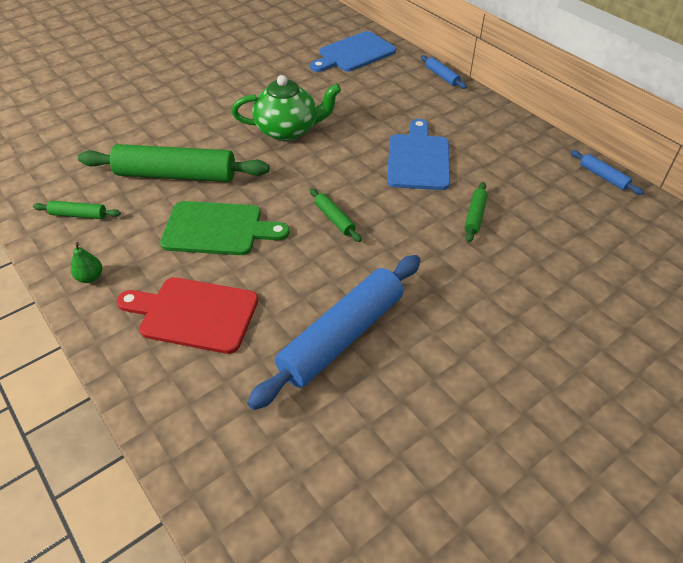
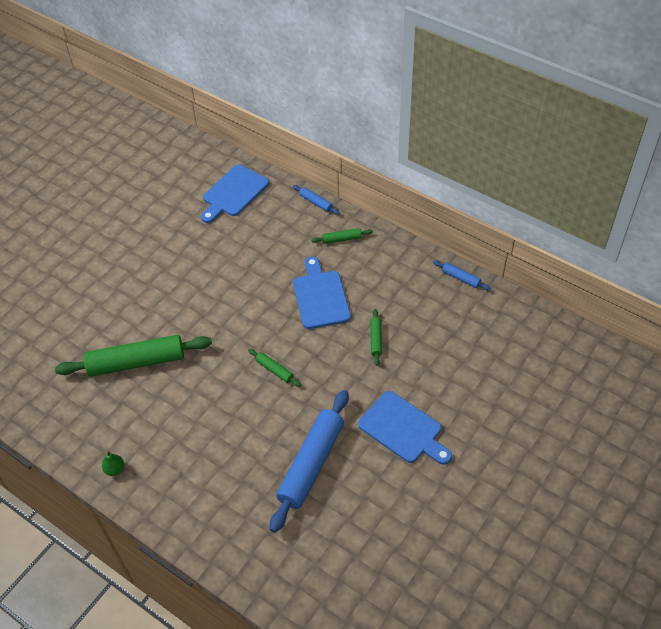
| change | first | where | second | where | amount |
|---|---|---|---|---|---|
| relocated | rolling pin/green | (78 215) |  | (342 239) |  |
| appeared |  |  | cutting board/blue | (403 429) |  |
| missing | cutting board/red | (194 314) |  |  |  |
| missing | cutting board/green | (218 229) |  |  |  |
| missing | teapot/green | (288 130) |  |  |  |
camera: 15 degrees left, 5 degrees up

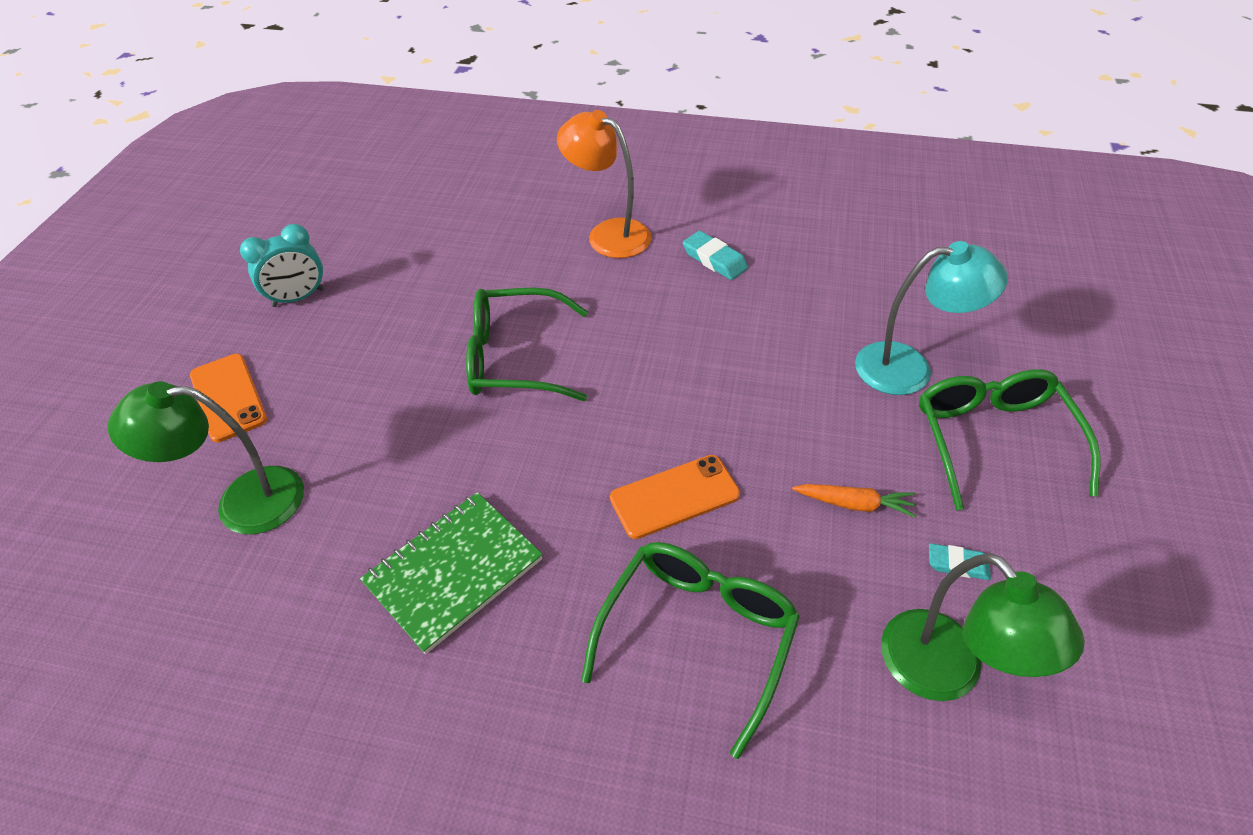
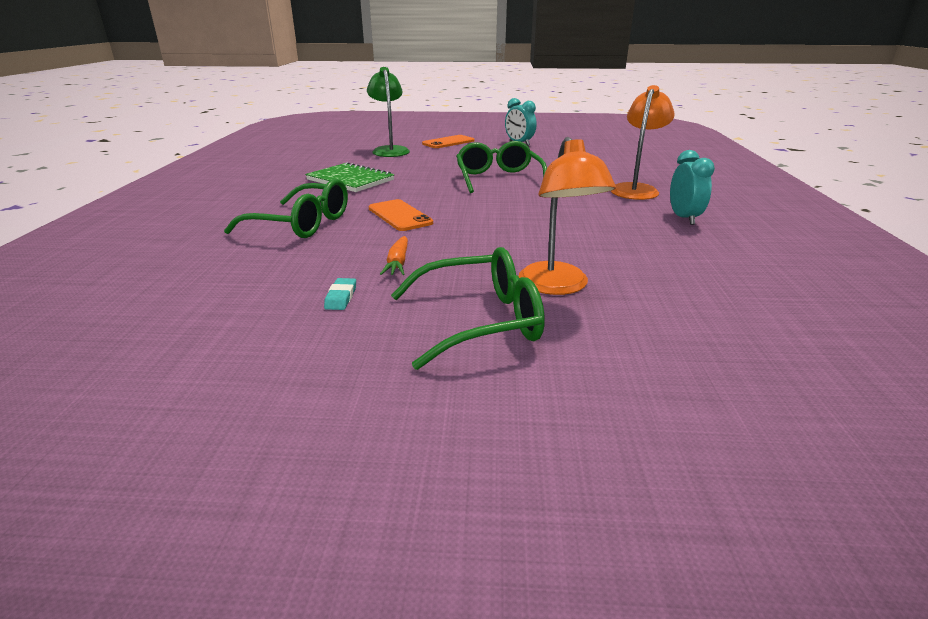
| change | first | where | second | where | amount |
|---|---|---|---|---|---|
| colour | lamp/turquoise | (909 368) | lamp/orange | (557 286) |  |
| appeared |  |  | clock/turquoise | (683 218) |  |
| missing | eraser/turquoise | (714 260) |  |  |  |
| missing | lamp/green | (945 673) |  |  |  |
camera: 80 degrees right, 20 degrees down

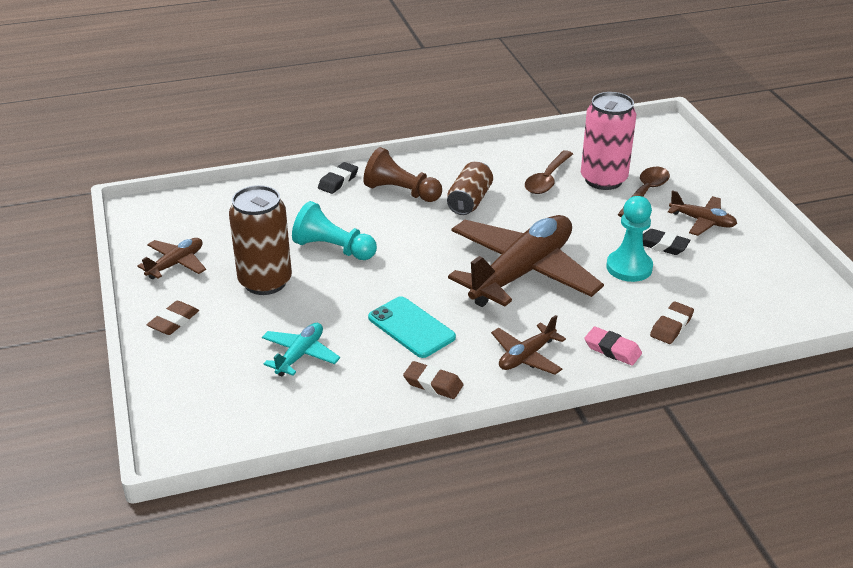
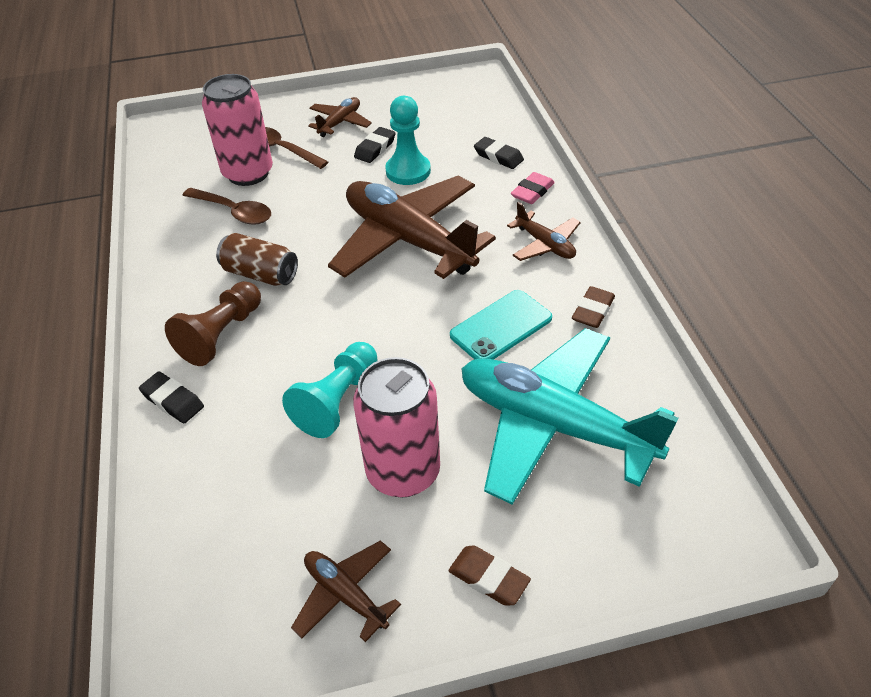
| change | first | where | second | where | amount |
|---|---|---|---|---|---|
| colour | can/brown | (265 282) | can/pink | (403 472) |  |
| size | plane/turquoise | (300 355) |  | (554 425) | x2.19 |
| colour | eraser/brown | (671 326) | eraser/black | (498 156) |  |
camera: 85 degrees left, 10 degrees up

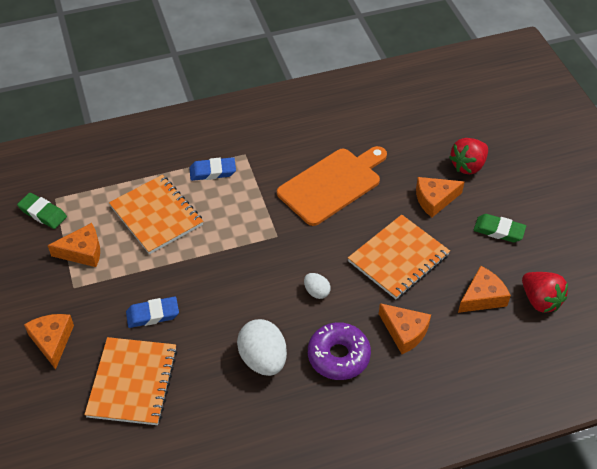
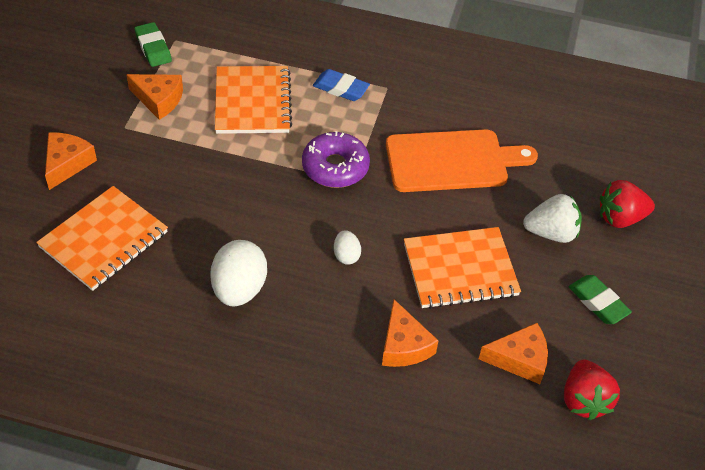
| change | first | where | second | where | amount |
|---|---|---|---|---|---|
| relocated | donut/purple | (338 356) |  | (335 167) |  |
| exchanged | cheese/orange | (434 200) | strawberry/white | (551 233) |  |
| missing | eraser/blue | (153 314) |  |  |  |
camera: 30 degrees right, 0 degrees up

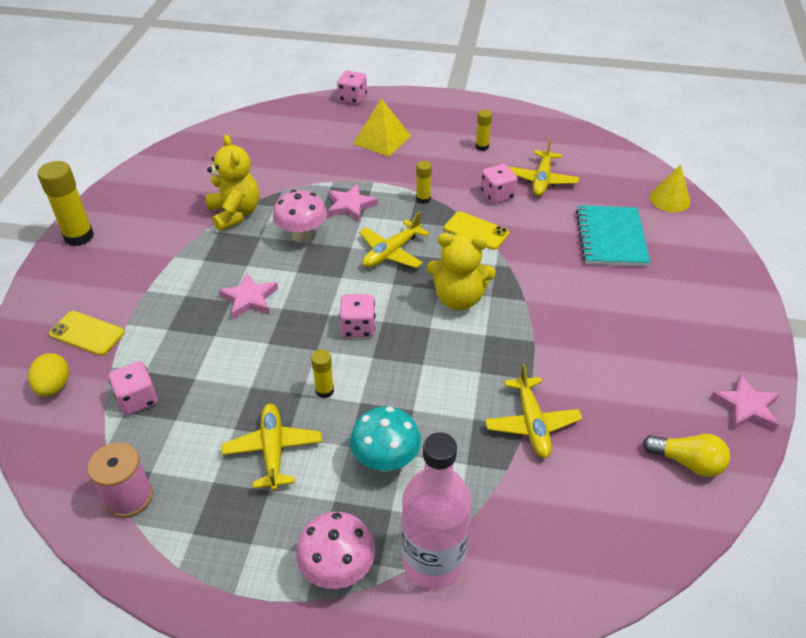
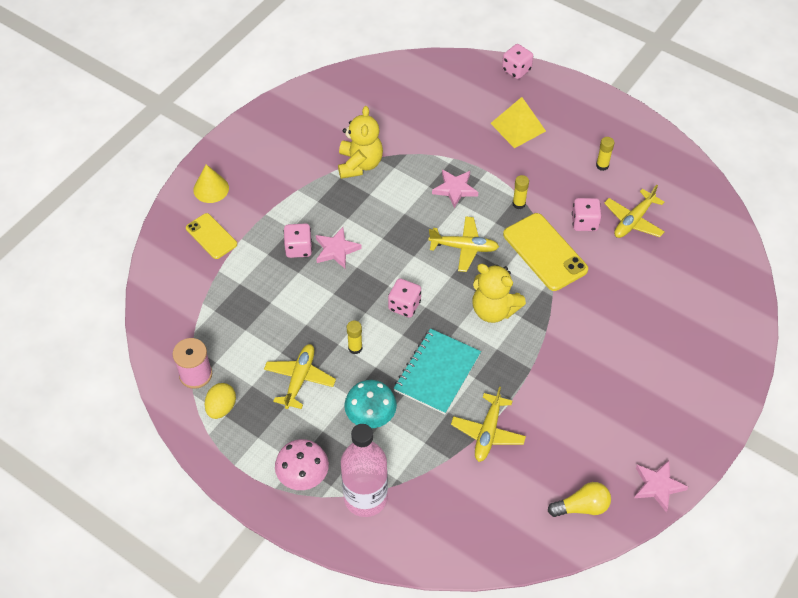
| change | first | where | second | where | amount |
|---|---|---|---|---|---|
| relocated | cone/yellow | (669 199) |  | (211 189) |  |
| relocated | egg/yellow | (54 386) |  | (221 408) |  |
| relocated | dice/pink | (137 399) |  | (298 248) |  |
| relocated | notebook/turquoise | (611 238) |  | (437 372) |  |
| spun | plane/yellow | (391 253) |  | (464 247) | 150 degrees counterclockwise |
| size | phone/yellow | (476 231) |  | (545 252) | x1.62 |
| spun | light bulb/yellow | (687 462) |  | (582 507) | 60 degrees counterclockwise |
| missing | glue stick/yellow | (79 236) |  |  |  |
| missing | mushroom/pink | (302 236) |  |  |  |
camera: 25 degrees right, 10 degrees up

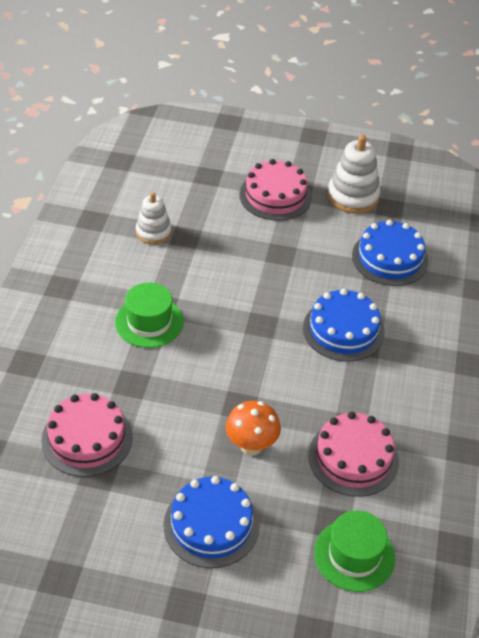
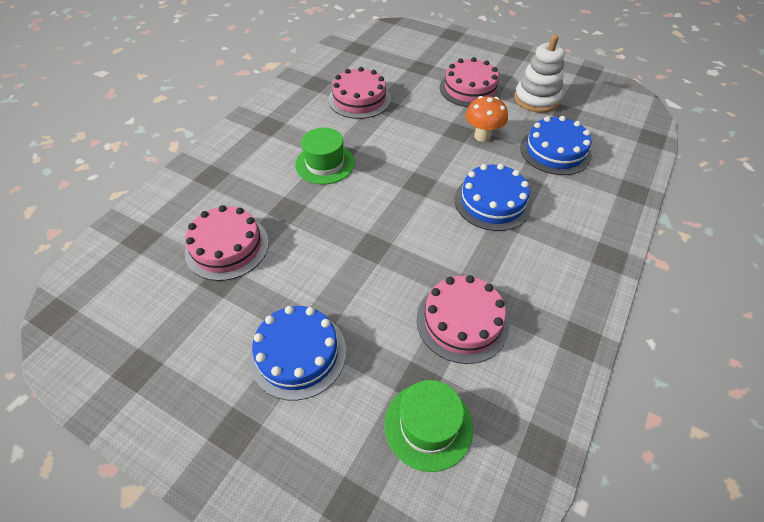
| change | first | where | second | where | amount |
|---|---|---|---|---|---|
| exchanged | stacking toy/white | (153 232) | cake/pink | (359 99) |  |
| relocated | mushroom/orange | (251 446) |  | (482 136) |  |
camera: 20 degrees right, 5 degrees up

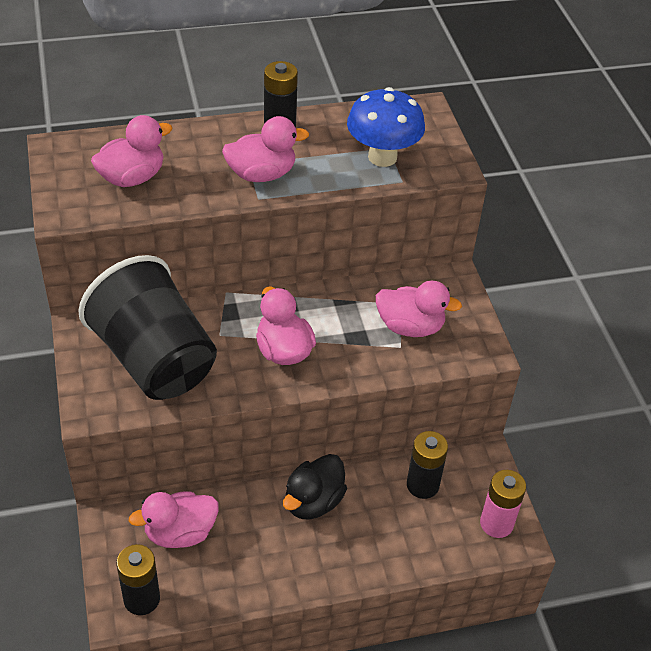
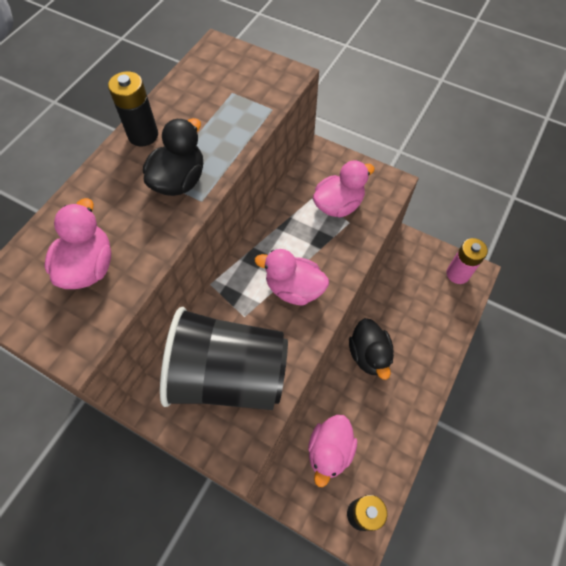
| change | first | where | second | where | amount |
|---|---|---|---|---|---|
| colour | duck/pink | (261 174) | duck/black | (179 180) |  |
| missing | mushroom/blue | (382 157) |  |  |  |
| missing | battery/black | (422 485) |  |  |  |
camera: 45 degrees left, 15 degrees up

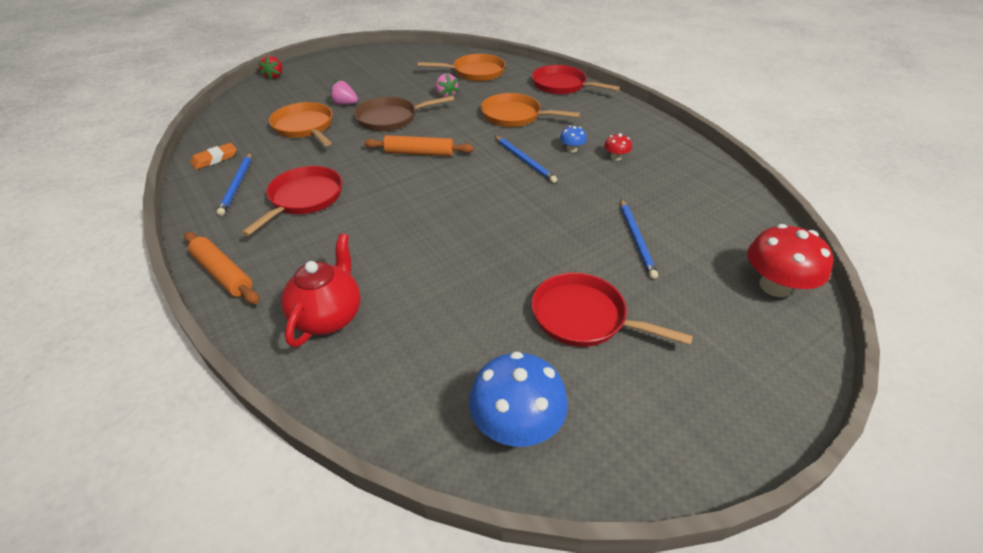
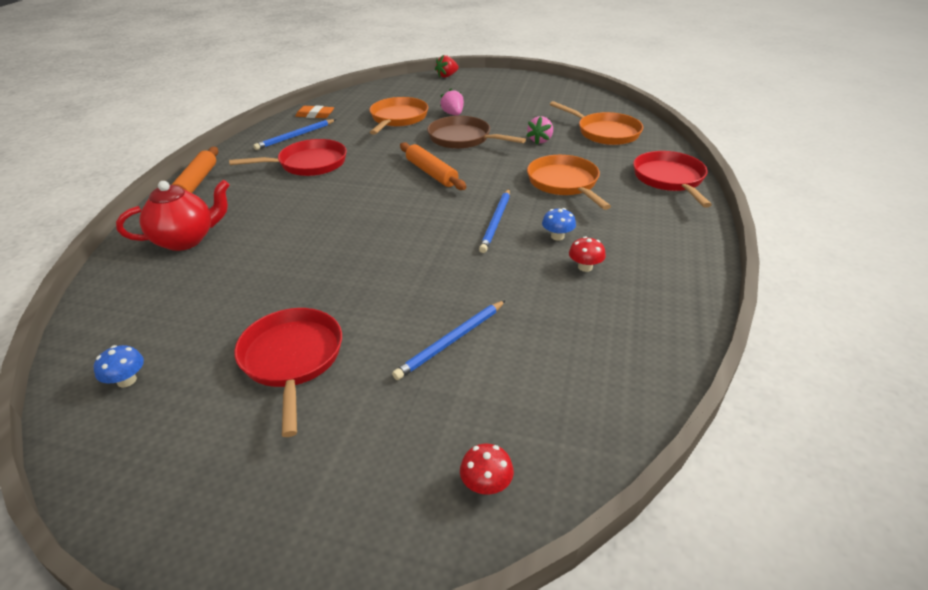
| change | first | where | second | where | amount |
|---|---|---|---|---|---|
| size | mushroom/blue | (516 424) |  | (127 380) | x0.48 |
| size | mushroom/red | (775 286) |  | (486 484) | x0.48 |
camera: 50 degrees right, 5 degrees down

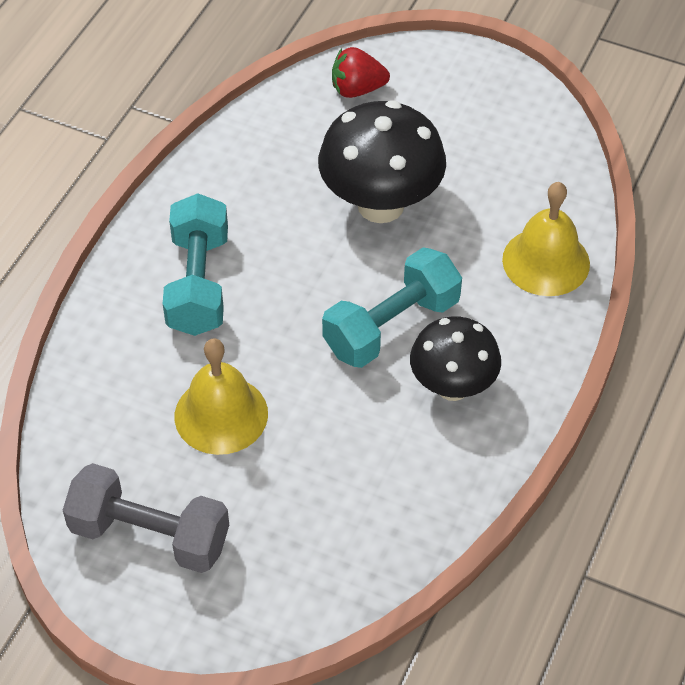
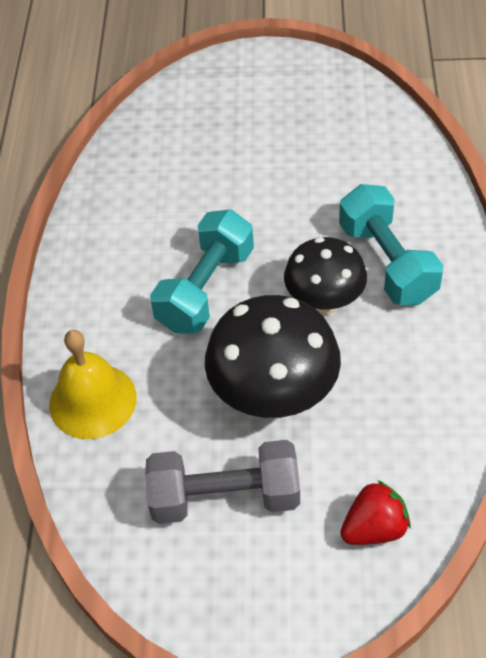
| change | first | where | second | where | amount |
|---|---|---|---|---|---|
| relocated | dumbbell/grey | (150 535) |  | (225 497) |  |
| relocated | mushroom/black | (452 387) |  | (324 302) |  |
| missing | bell/yellow | (221 414) |  |  |  |
camera: 160 degrees right, 0 degrees up

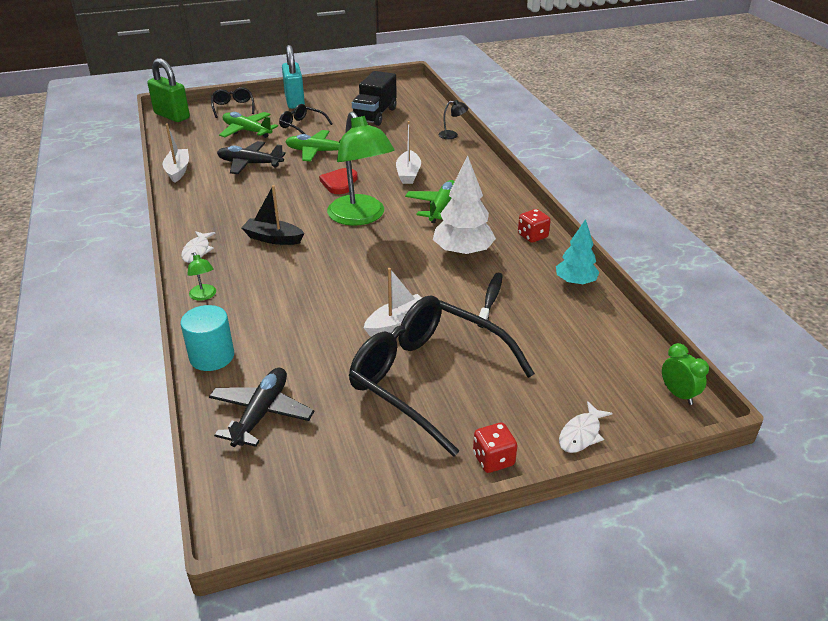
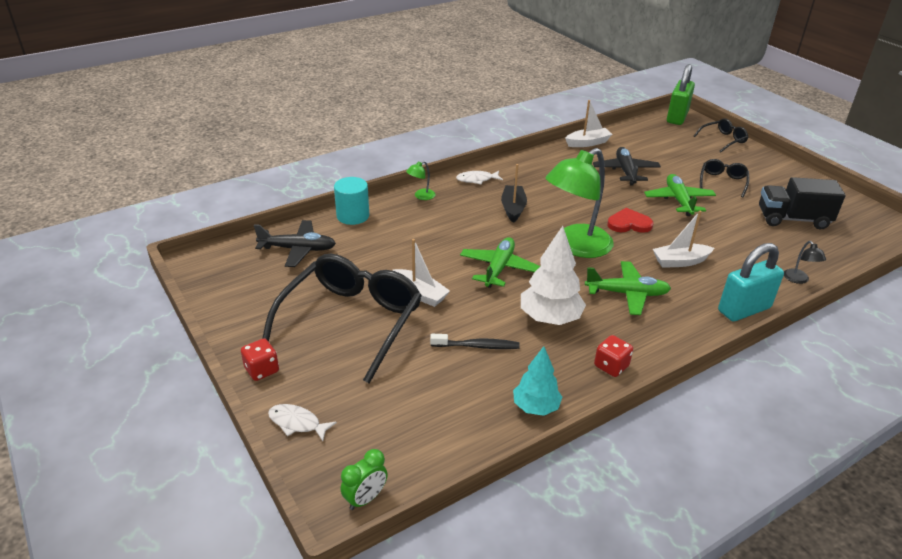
| change | first | where | second | where | amount |
|---|---|---|---|---|---|
| relocated | plane/green | (247 131) |  | (498 268) |  |
| relocated | padlock/turquoise | (294 101) |  | (744 309) |  |
camera: 75 degrees right, 0 degrees up

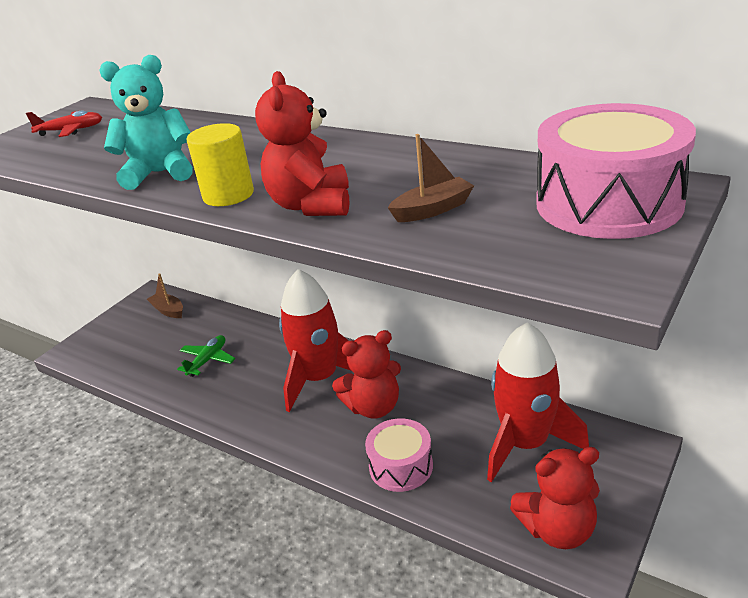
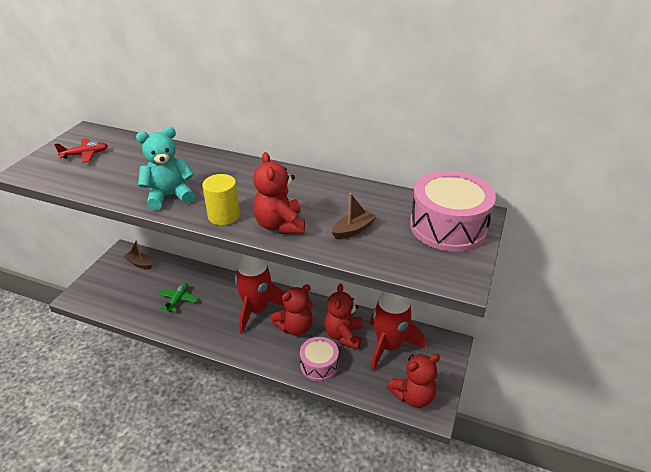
| change | first | where | second | where | amount |
|---|---|---|---|---|---|
| appeared |  |  | teddy bear/red | (343 335) |  |
camera: 15 degrees left, 5 degrees up

